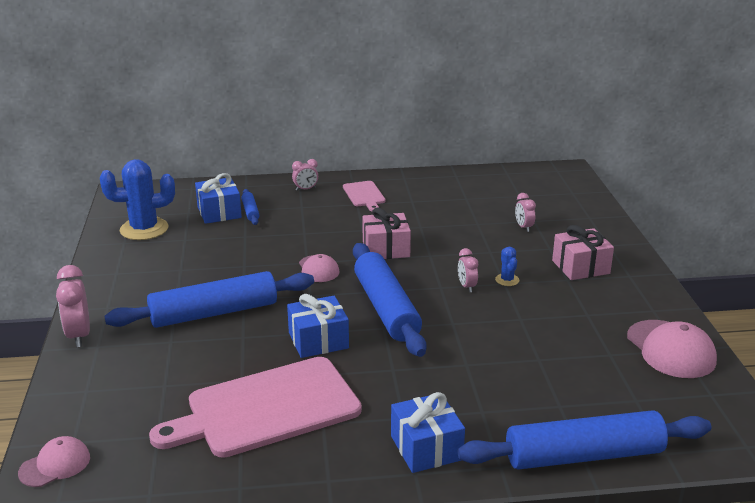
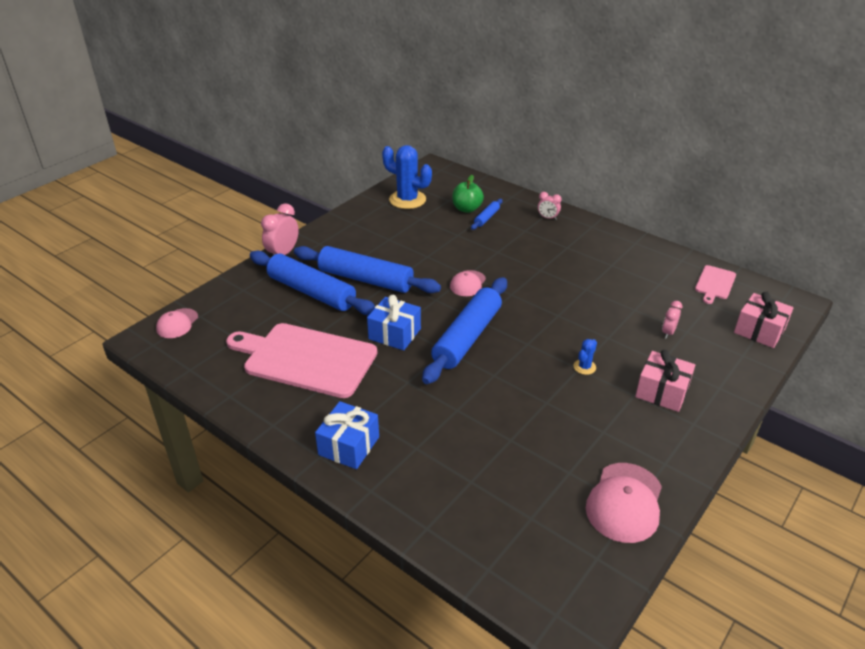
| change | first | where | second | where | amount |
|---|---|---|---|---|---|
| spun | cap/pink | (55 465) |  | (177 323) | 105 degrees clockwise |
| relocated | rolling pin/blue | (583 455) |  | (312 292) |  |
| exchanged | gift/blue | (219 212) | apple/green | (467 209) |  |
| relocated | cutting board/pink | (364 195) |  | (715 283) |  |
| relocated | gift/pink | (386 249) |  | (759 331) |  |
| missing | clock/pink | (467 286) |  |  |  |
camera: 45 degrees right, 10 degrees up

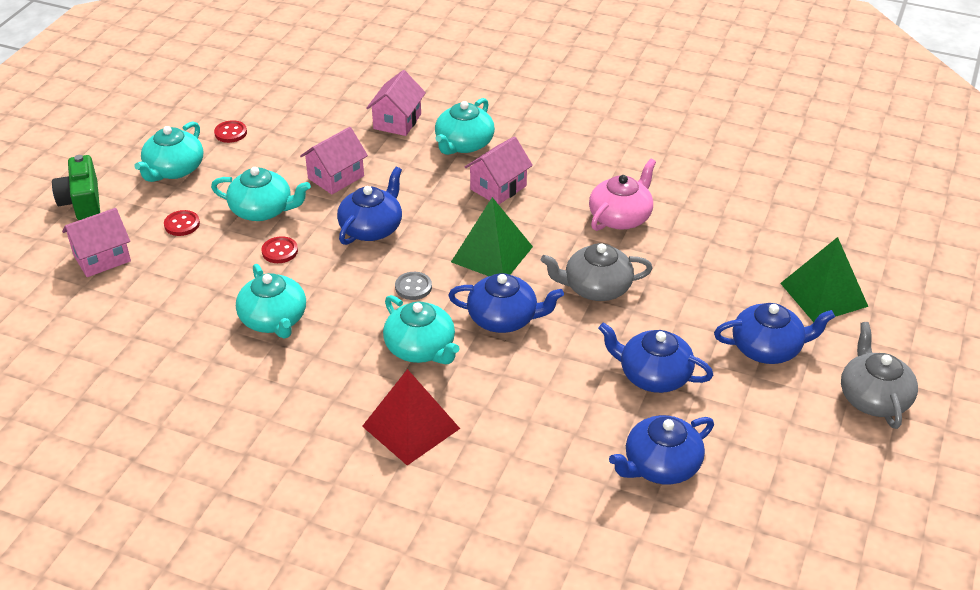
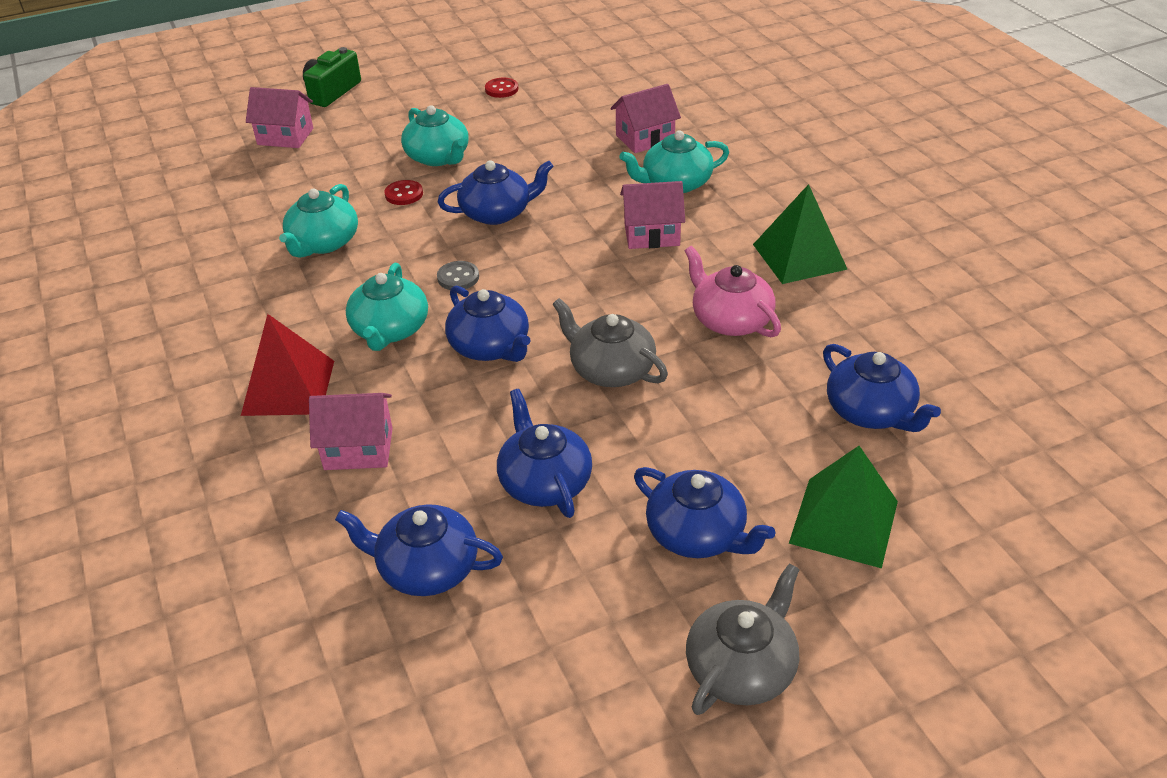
| change | first | where | second | where | amount |
|---|---|---|---|---|---|
| relocated | house/pink | (336 177) |  | (358 449) |  |
| spun | teapot/pink | (620 217) |  | (730 320) | 120 degrees counterclockwise |
| relocated | pyramid/green | (492 254) |  | (799 256) |  |
| appeared |  |  | teapot/blue | (871 411) |  |
| missing | teapot/turquoise | (174 169) |  |  |  |
| missing | button/red | (182 224) |  |  |  |
camera: 45 degrees right, 0 degrees up

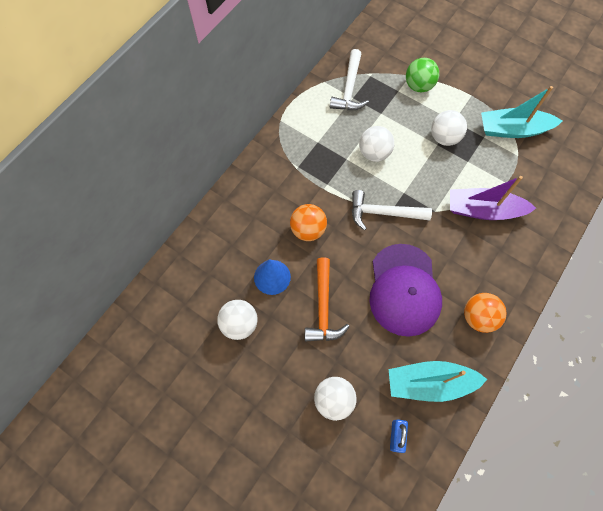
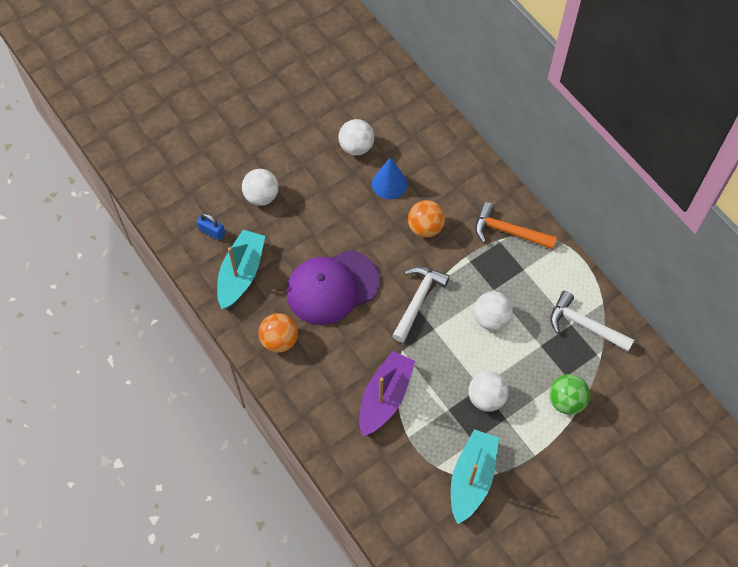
| change | first | where | second | where | amount |
|---|---|---|---|---|---|
| spun | cap/purple | (404 289) |  | (332 287) | 45 degrees counterclockwise |
| relocated | hammer/orange | (323 307) |  | (508 231) |  |
camera: 110 degrees right, 5 degrees down

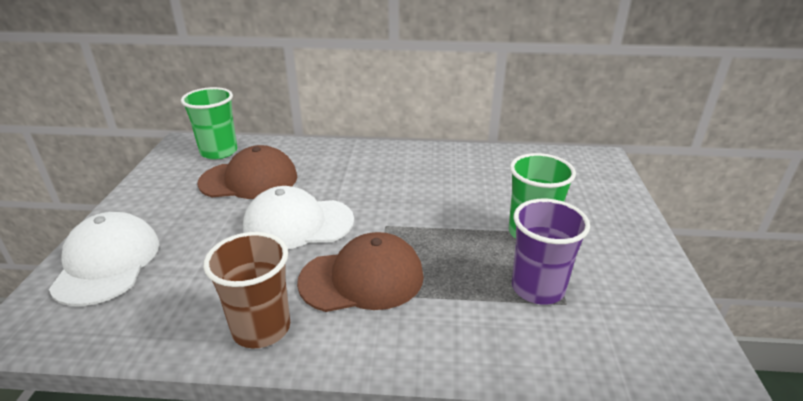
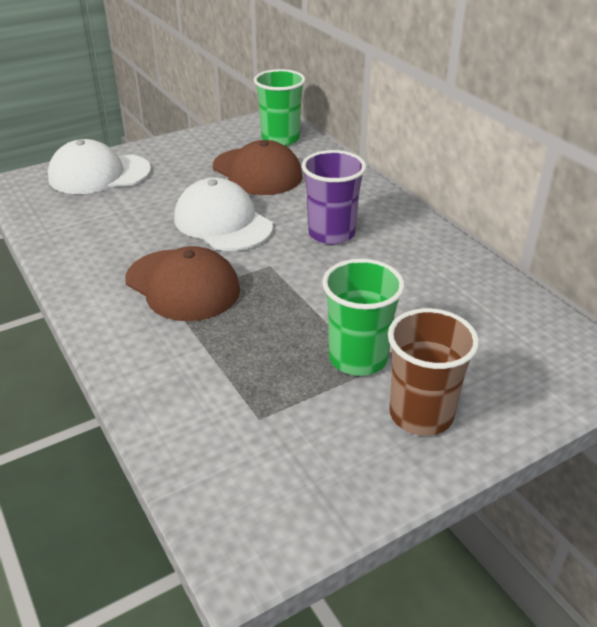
| change | first | where | second | where | amount |
|---|---|---|---|---|---|
| spun | cap/white | (107 263) |  | (99 174) | 150 degrees counterclockwise |
| relocated | cup/purple | (537 288) |  | (331 233) |  |
| relocated | cup/brown | (261 328) |  | (421 414) |  |
camera: 55 degrees right, 5 degrees up

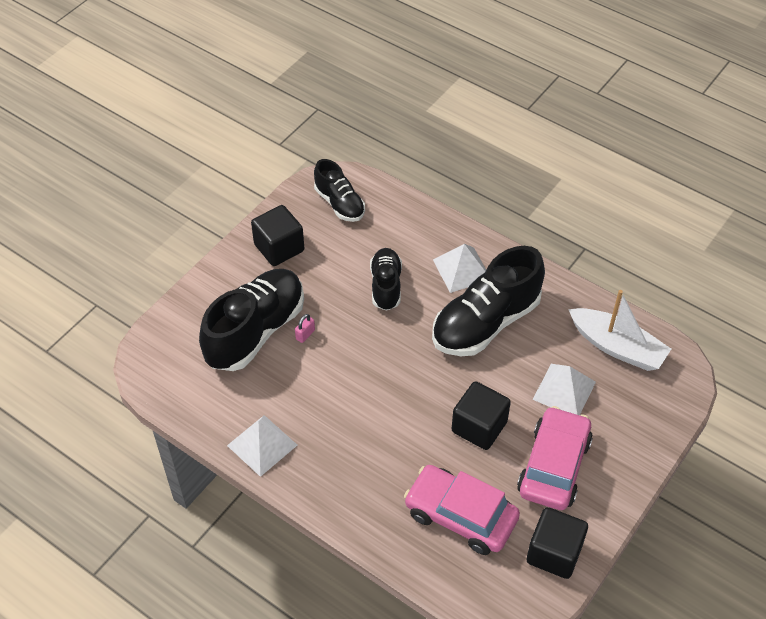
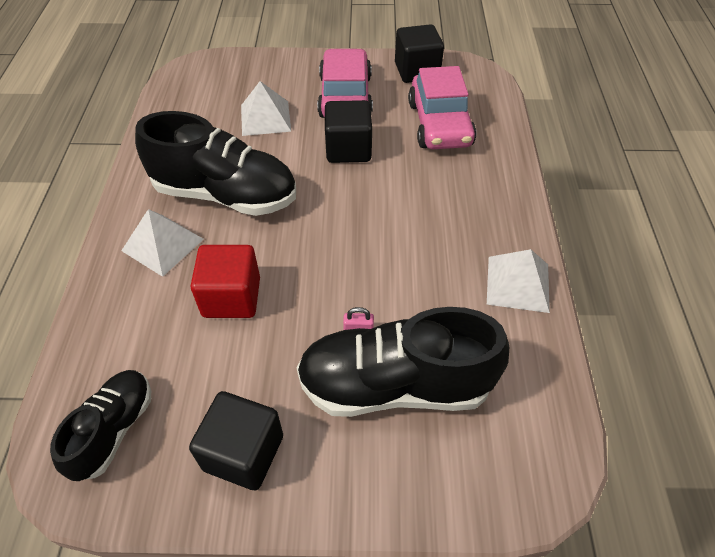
| change | first | where | second | where | amount |
|---|---|---|---|---|---|
| exchanged | shoe/black | (386 286) | cube/red | (231 297) |  |
| spun | car/pink | (554 466) |  | (345 96) | 105 degrees clockwise |
| missing | boat/white | (617 347) |  |  |  |
camera: 125 degrees left, 0 degrees up

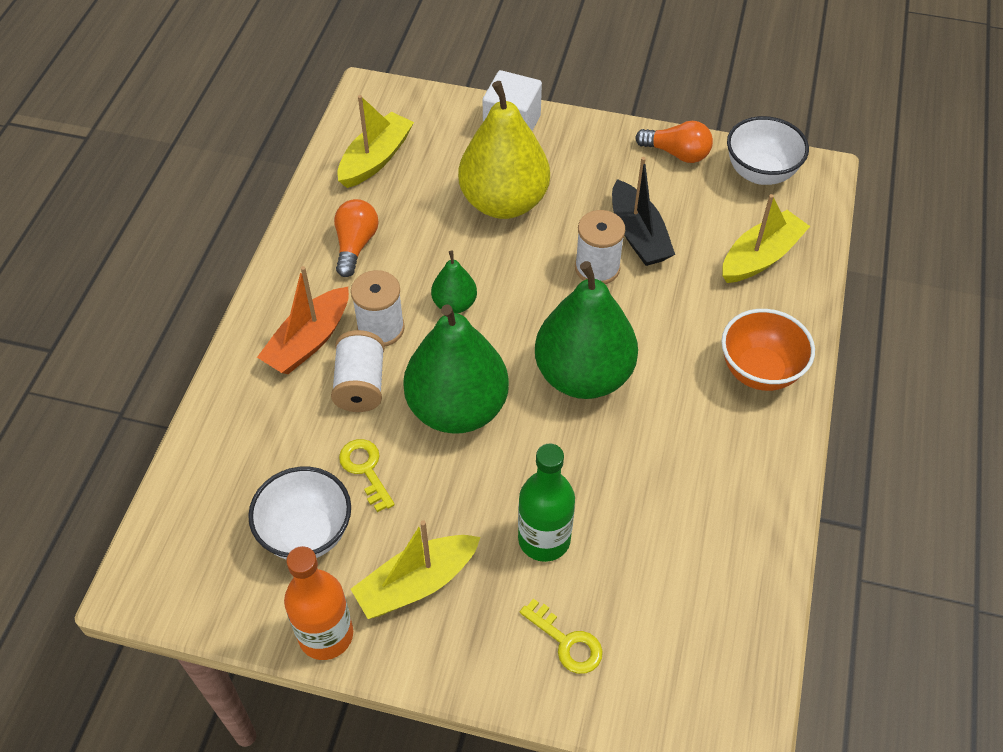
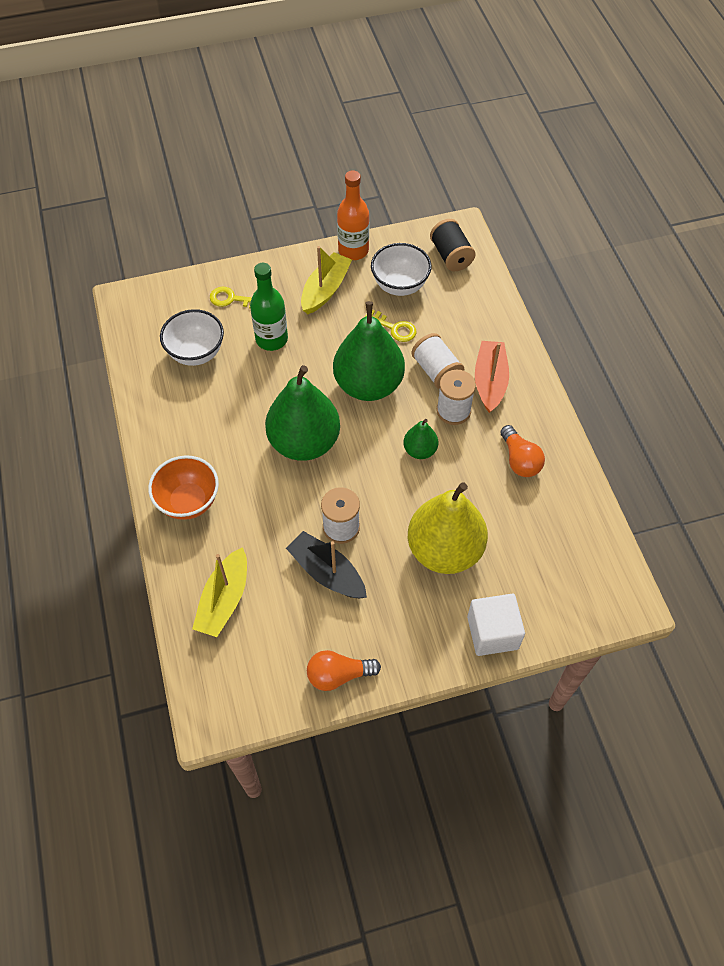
| change | first | where | second | where | amount |
|---|---|---|---|---|---|
| relocated | bowl/white | (760 173) |  | (196 353) |  |
| appeared |  |  | spool/black | (451 256) |  |
| missing | boat/yellow | (376 159) |  |  |  |
camera: 150 degrees right, 5 degrees up

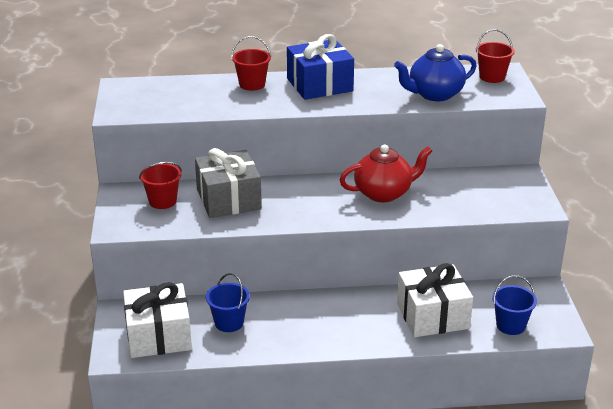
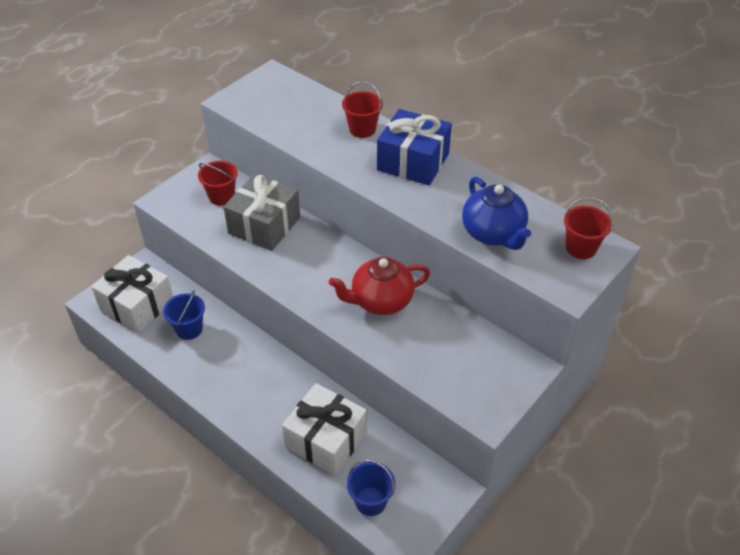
| change | first | where | second | where | amount |
|---|---|---|---|---|---|
| spun | teapot/red | (384 193) |  | (380 301) | 135 degrees clockwise |
| spun | teapot/blue | (434 94) |  | (493 234) | 135 degrees counterclockwise |
camera: 45 degrees right, 15 degrees up

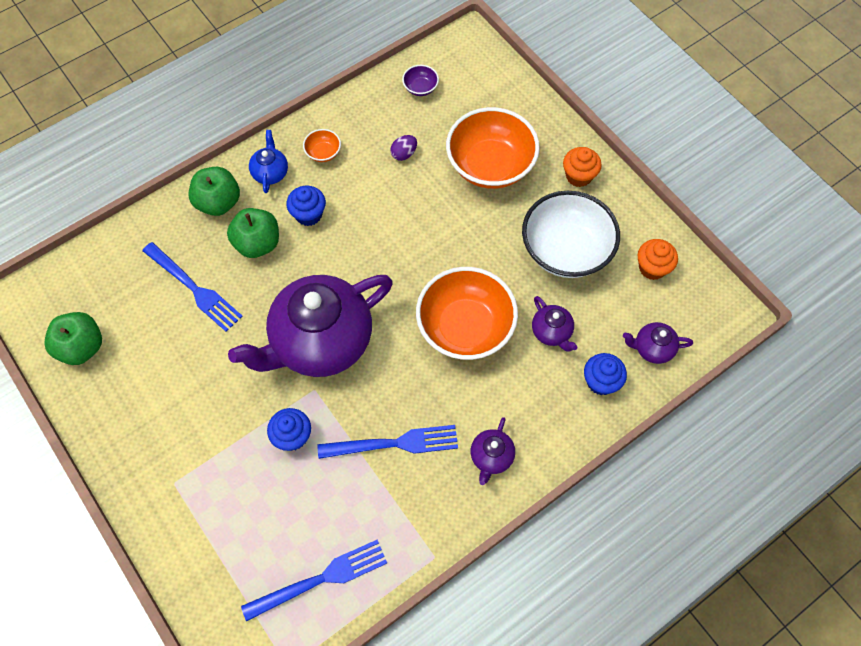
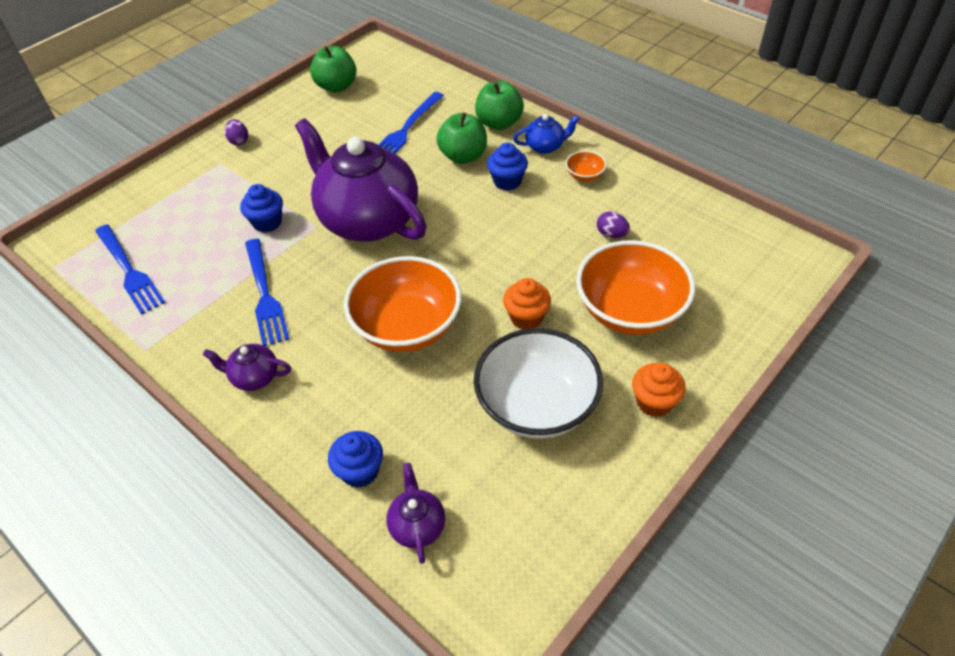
| change | first | where | second | where | amount |
|---|---|---|---|---|---|
| appeared |  |  | egg/purple | (239 141) |  |
| relocated | cupcake/orange | (652 268) |  | (526 317) |  |
| missing | bowl/purple | (420 88) |  |  |  |
| missing | teapot/purple | (551 332) |  |  |  |
camera: 80 degrees right, 15 degrees down

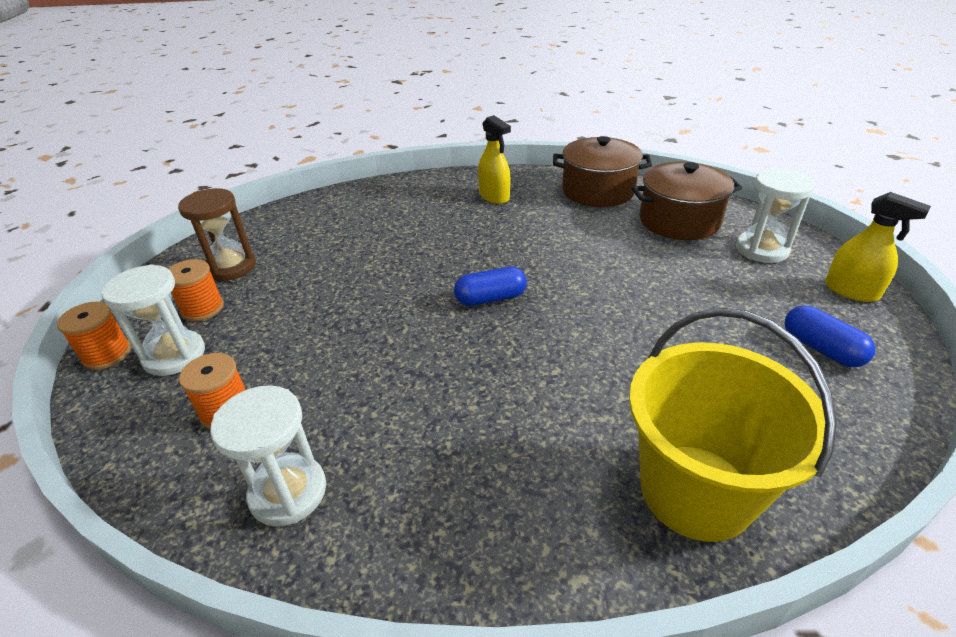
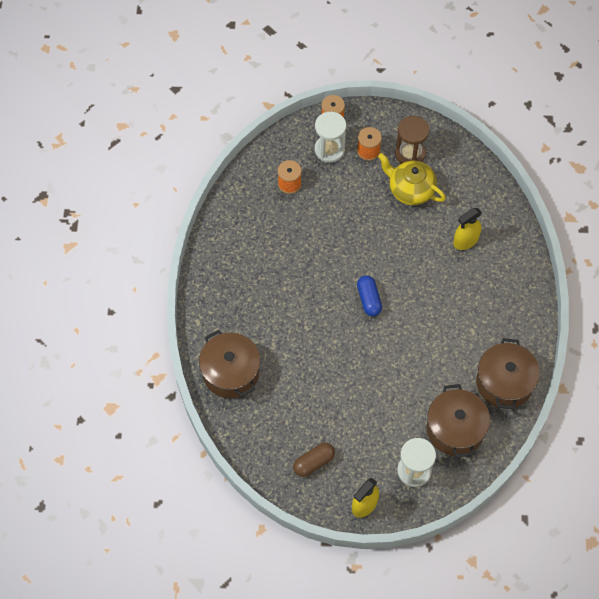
| change | first | where | second | where | amount |
|---|---|---|---|---|---|
| exchanged | bucket/yellow | (696 491) | pot/brown | (231 372) |  |
| colour | capsule/blue | (821 348) | capsule/brown | (314 462) |  |
| appeared |  |  | teapot/yellow | (410 190) |  |
| relocated | spray bottle/yellow | (494 196) |  | (465 241) |  |
| missing | hourglass/white | (288 492) |  |  |  |
camera: 90 degrees right, 25 degrees up

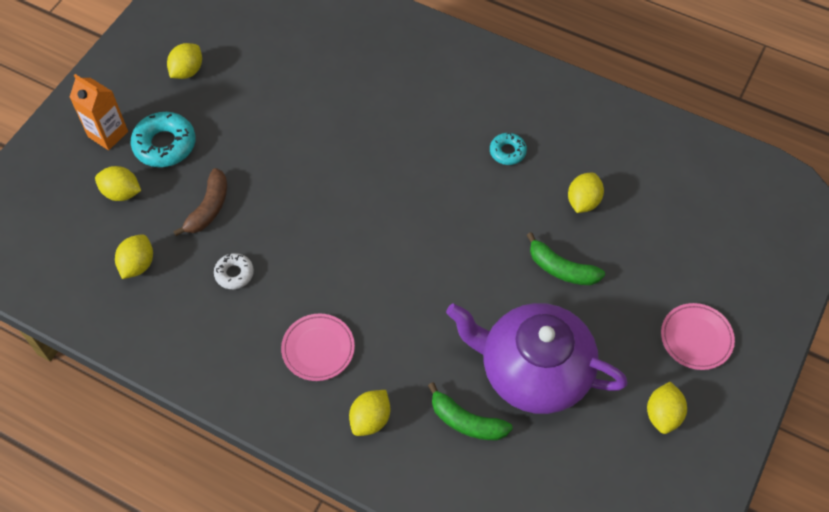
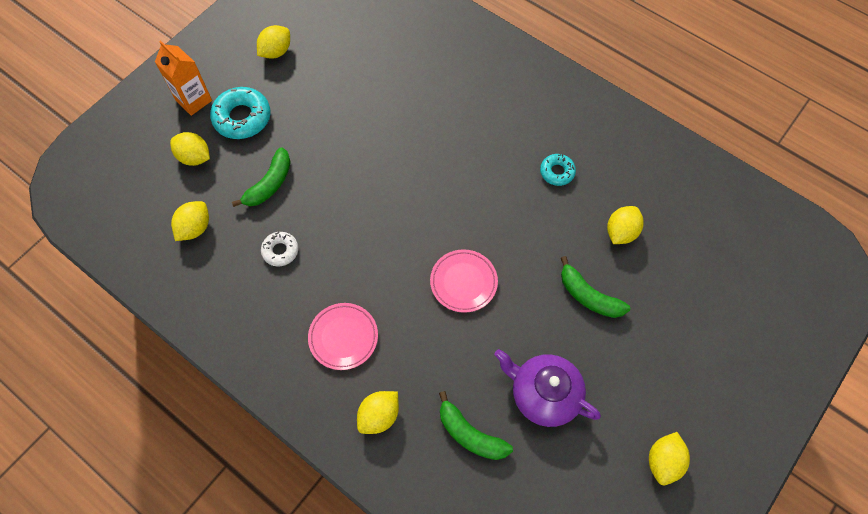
| change | first | where | second | where | amount |
|---|---|---|---|---|---|
| colour | banana/brown | (209 208) | banana/green | (269 184) |  |
| relocated | plate/pink | (696 338) |  | (463 282) |  |
| size | teapot/purple | (533 371) |  | (543 394) | x0.65 |
camera: 10 degrees right, 5 degrees up

